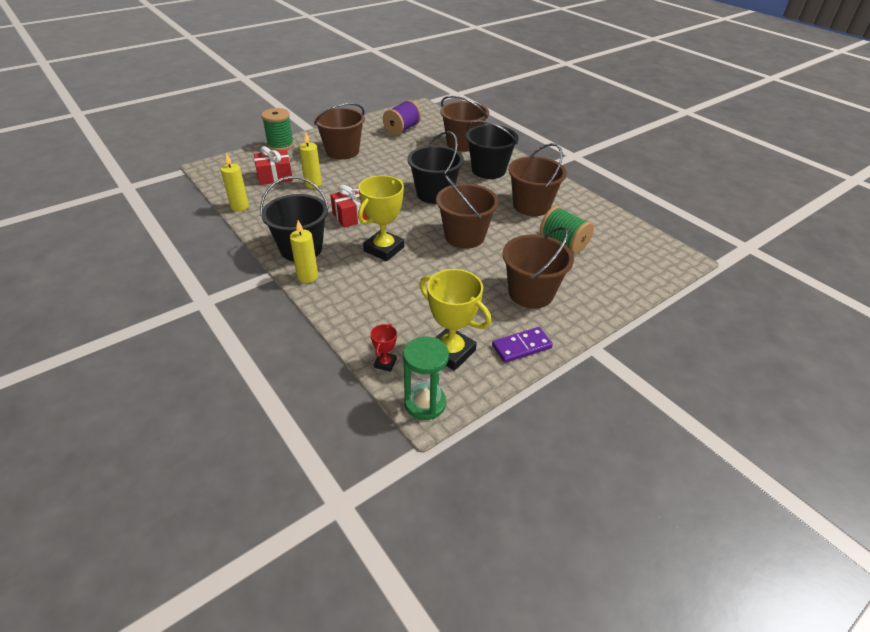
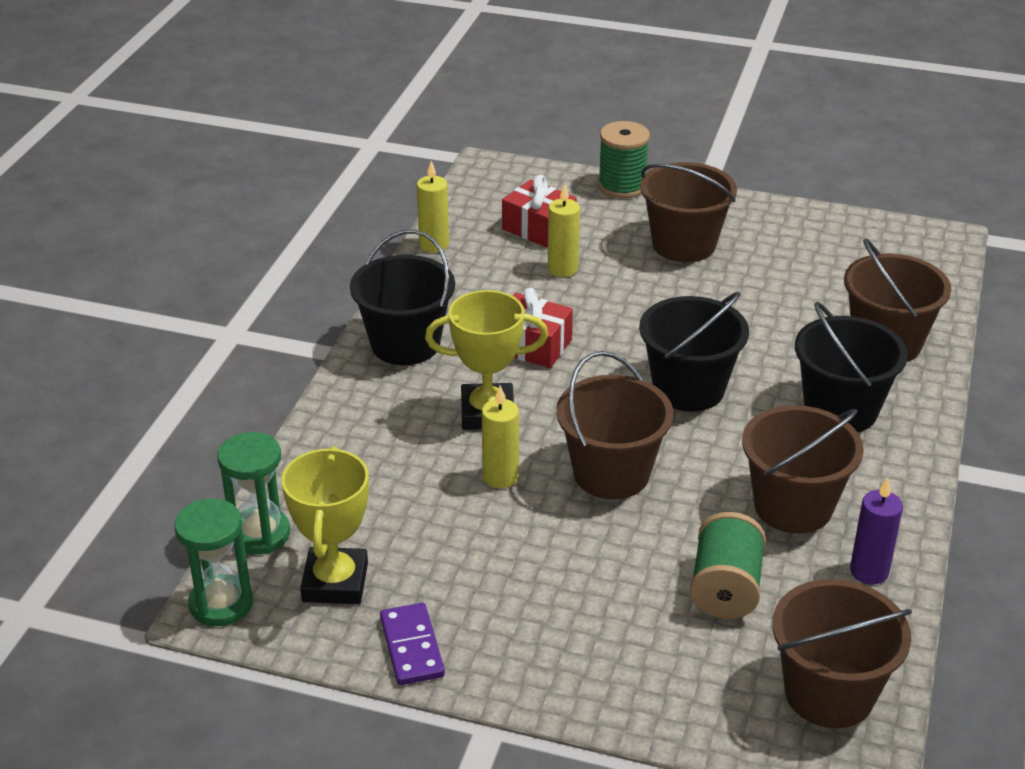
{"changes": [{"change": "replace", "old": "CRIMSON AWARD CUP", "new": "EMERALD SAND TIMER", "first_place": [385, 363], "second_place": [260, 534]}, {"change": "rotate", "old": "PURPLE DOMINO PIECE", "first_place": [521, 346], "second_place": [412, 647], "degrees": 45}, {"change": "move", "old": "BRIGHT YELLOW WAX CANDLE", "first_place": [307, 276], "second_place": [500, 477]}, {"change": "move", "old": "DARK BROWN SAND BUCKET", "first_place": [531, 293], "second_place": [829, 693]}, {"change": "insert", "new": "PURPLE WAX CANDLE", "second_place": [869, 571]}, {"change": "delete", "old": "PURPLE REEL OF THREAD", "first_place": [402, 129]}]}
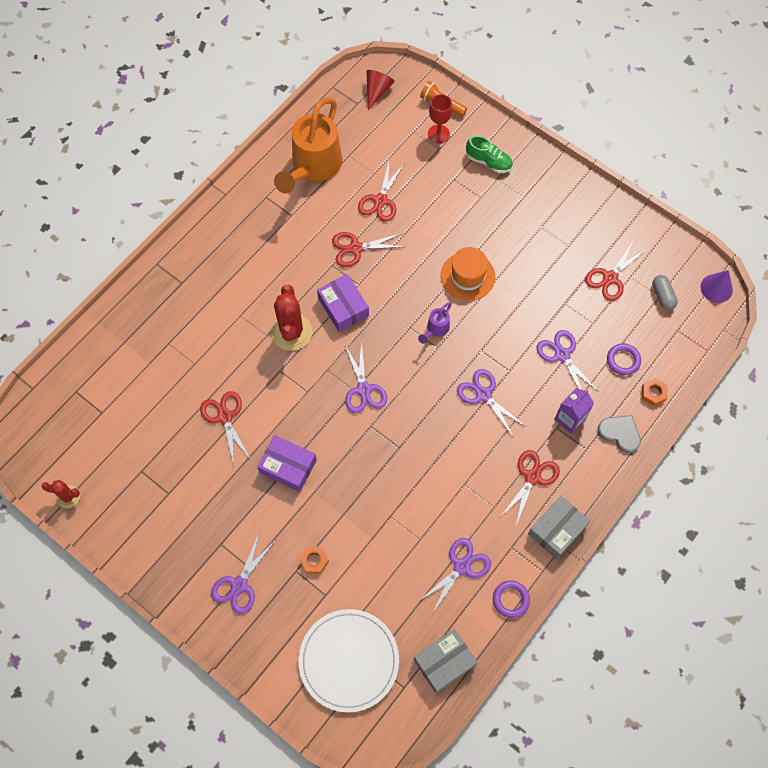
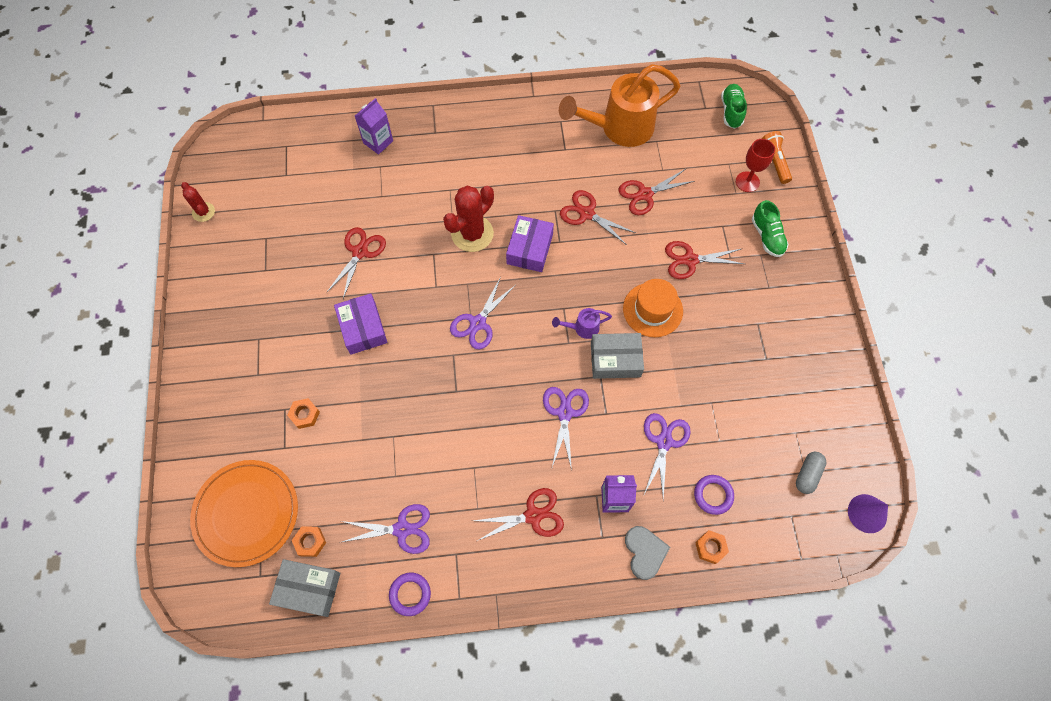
{"changes": [{"change": "recolor", "old": "WHITE PLATE", "new": "BRIGHT ORANGE PLATE", "first_place": [349, 660], "second_place": [246, 513]}, {"change": "insert", "new": "BRIGHT ORANGE HEX NUT", "second_place": [310, 542]}, {"change": "insert", "new": "PURPLE JUICE CARTON", "second_place": [378, 142]}, {"change": "move", "old": "GREY PARCEL", "first_place": [557, 530], "second_place": [615, 360]}, {"change": "move", "old": "CRIMSON PAIR OF SCISSORS", "first_place": [610, 278], "second_place": [690, 260]}, {"change": "replace", "old": "CRIMSON SOLID CONE", "new": "EMERALD LACE-UP SHOE", "first_place": [377, 91], "second_place": [731, 111]}, {"change": "delete", "old": "PURPLE PAIR OF SCISSORS", "first_place": [239, 585]}]}
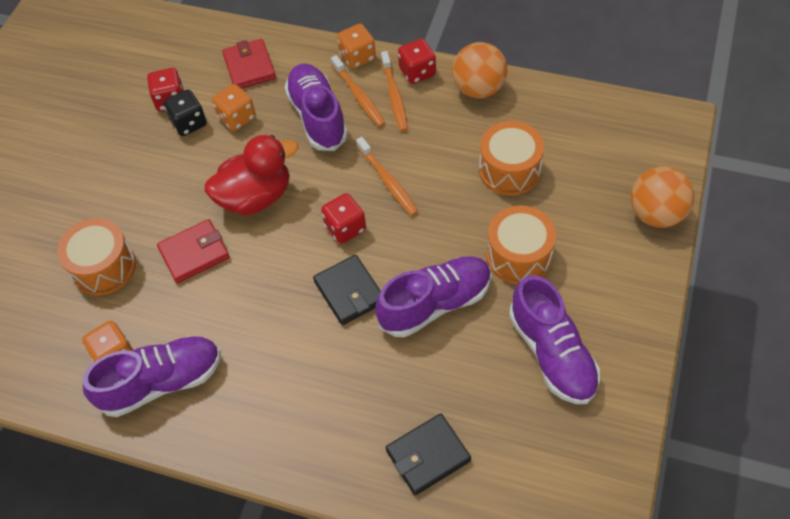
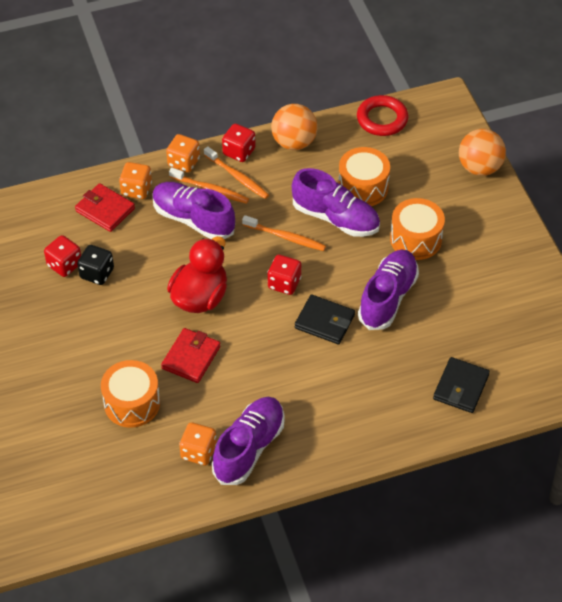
{"changes": [{"change": "move", "old": "BRIGHT ORANGE DICE", "first_place": [237, 118], "second_place": [136, 189]}, {"change": "move", "old": "PURPLE LACE-UP SHOE", "first_place": [552, 353], "second_place": [335, 218]}, {"change": "insert", "new": "CRIMSON TORUS", "second_place": [382, 119]}]}
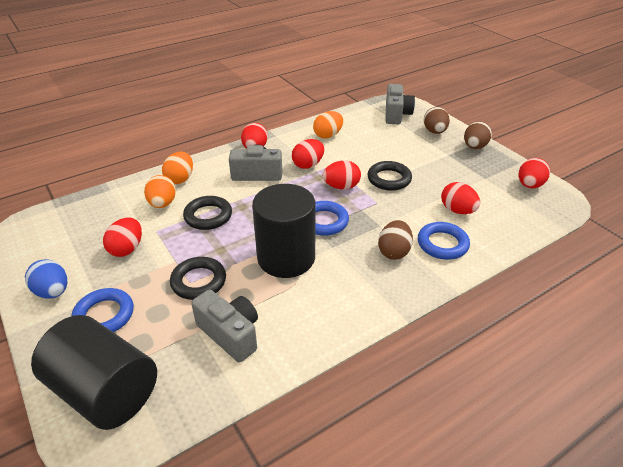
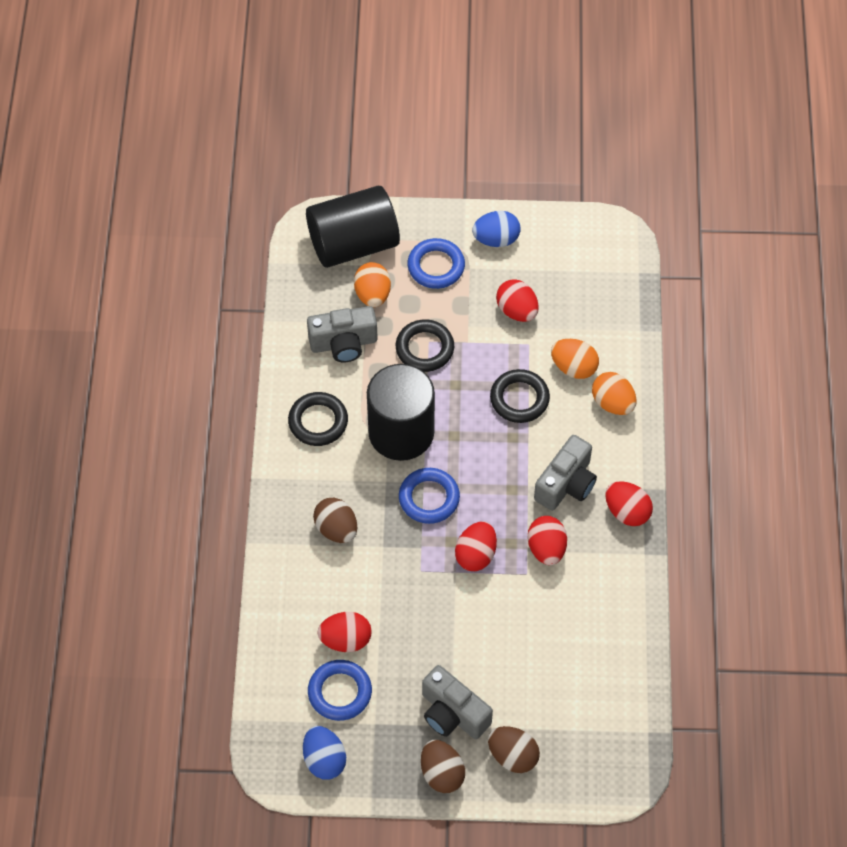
{"changes": [{"change": "move", "old": "EBONY TORUS", "first_place": [389, 179], "second_place": [318, 422]}, {"change": "recolor", "old": "CRIMSON EGG SHAPE", "new": "COBALT EGG SHAPE", "first_place": [529, 185], "second_place": [324, 760]}, {"change": "move", "old": "COBALT TORUS", "first_place": [442, 244], "second_place": [340, 692]}, {"change": "move", "old": "BRIGHT ORANGE EGG SHAPE", "first_place": [328, 135], "second_place": [372, 294]}, {"change": "move", "old": "GREY PHOTO CAMERA", "first_place": [396, 114], "second_place": [453, 713]}]}
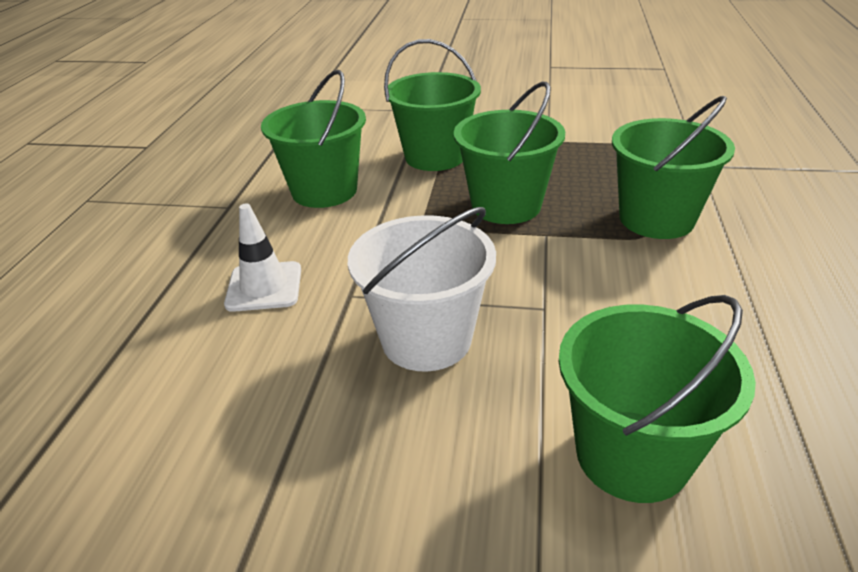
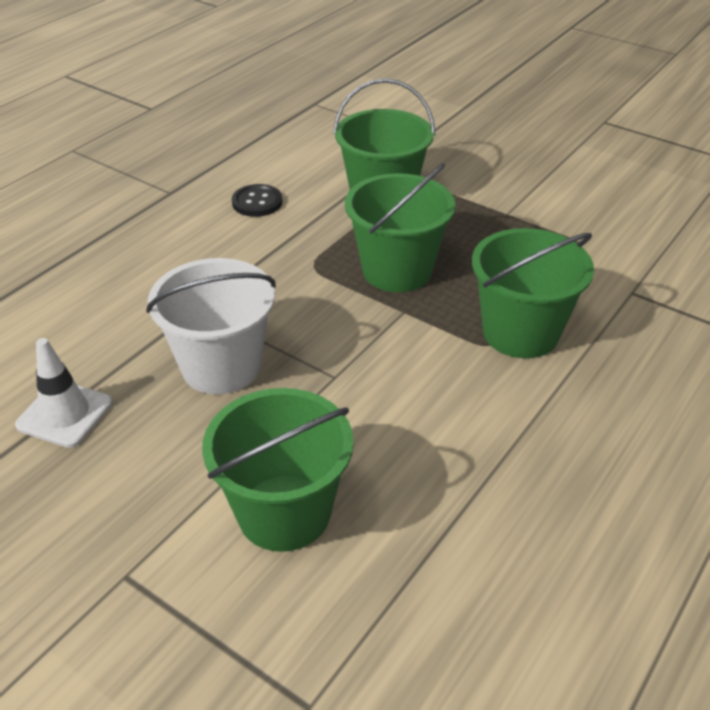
{"changes": [{"change": "move", "old": "WHITE TRAFFIC CONE", "first_place": [264, 287], "second_place": [64, 414]}, {"change": "replace", "old": "EMERALD SAND BUCKET", "new": "EBONY SEWING BUTTON", "first_place": [324, 191], "second_place": [257, 202]}]}
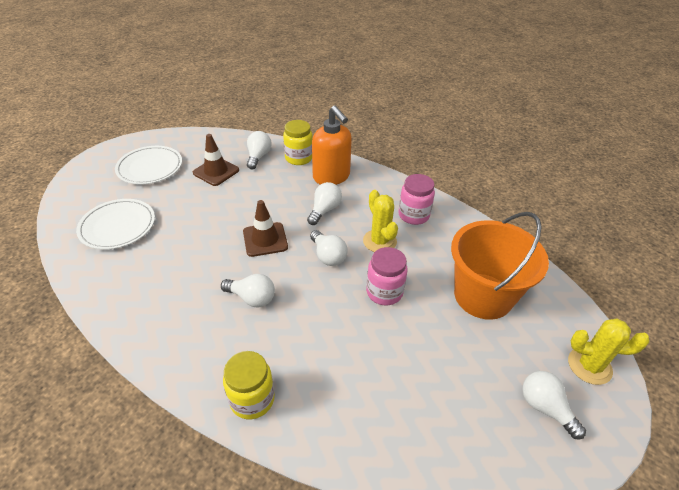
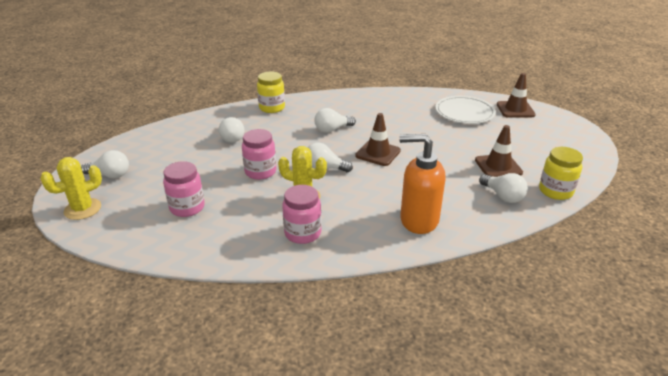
{"changes": [{"change": "replace", "old": "BRIGHT ORANGE SAND BUCKET", "new": "ROSY JAM JAR", "first_place": [483, 296], "second_place": [187, 207]}, {"change": "move", "old": "WHITE LIGHTBULB", "first_place": [324, 210], "second_place": [231, 138]}, {"change": "insert", "new": "DARK BROWN TRAFFIC CONE", "second_place": [515, 110]}, {"change": "move", "old": "BRIGHT YELLOW JAM JAR", "first_place": [299, 158], "second_place": [555, 191]}, {"change": "delete", "old": "WHITE PLATE", "first_place": [150, 167]}]}
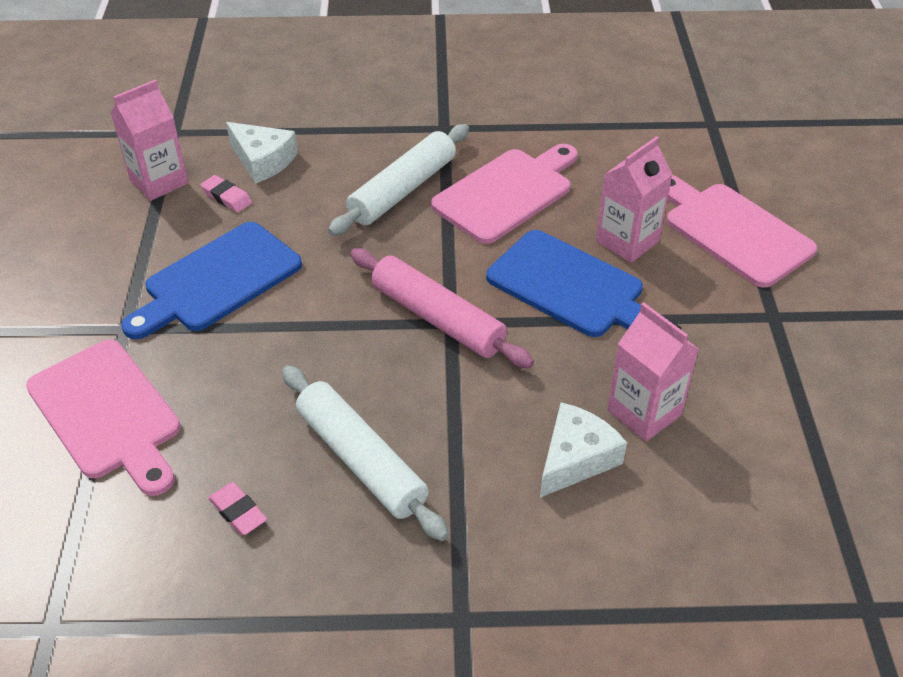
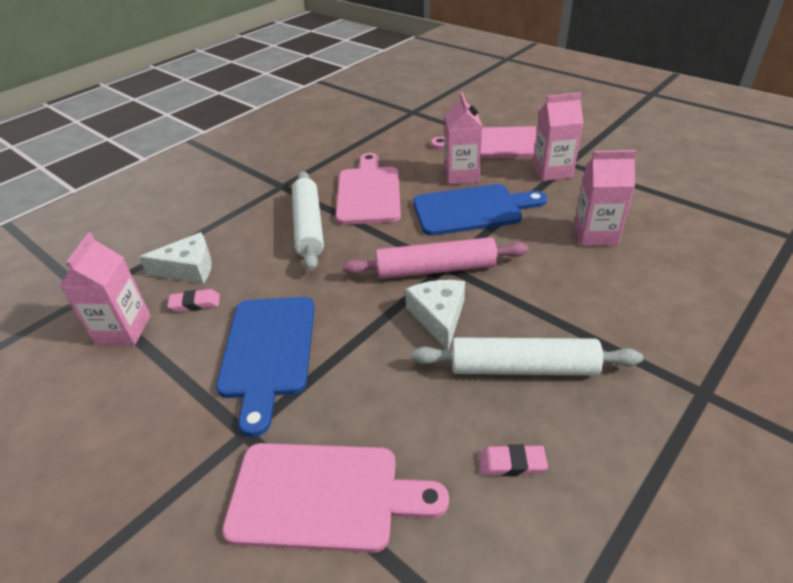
{"changes": [{"change": "move", "old": "WHITE PIECE OF CHEESE", "first_place": [575, 458], "second_place": [438, 317]}, {"change": "insert", "new": "ROSY JUICE CARTON", "second_place": [552, 171]}]}
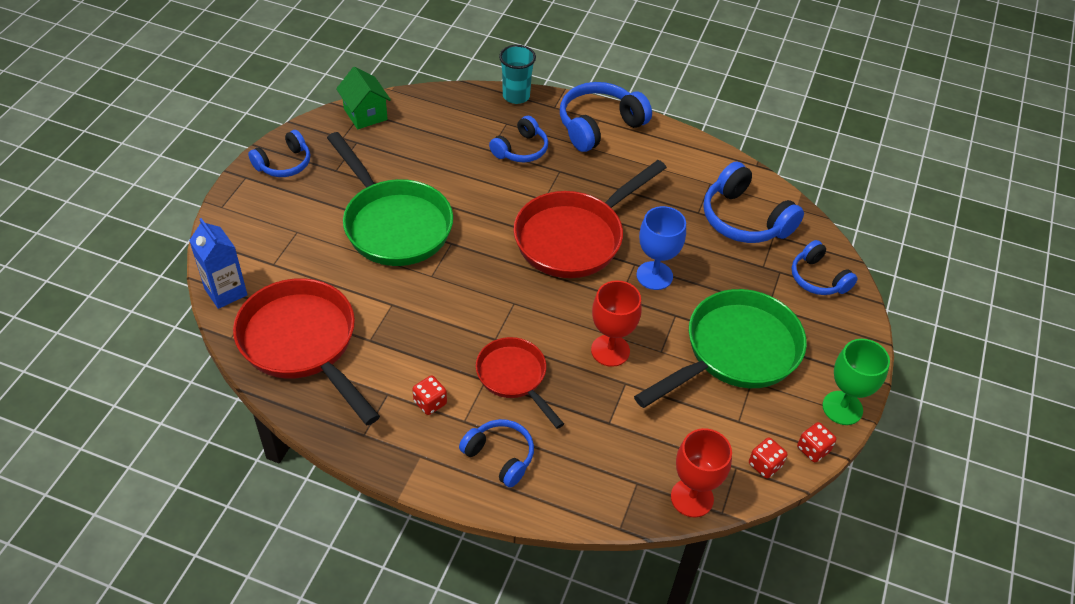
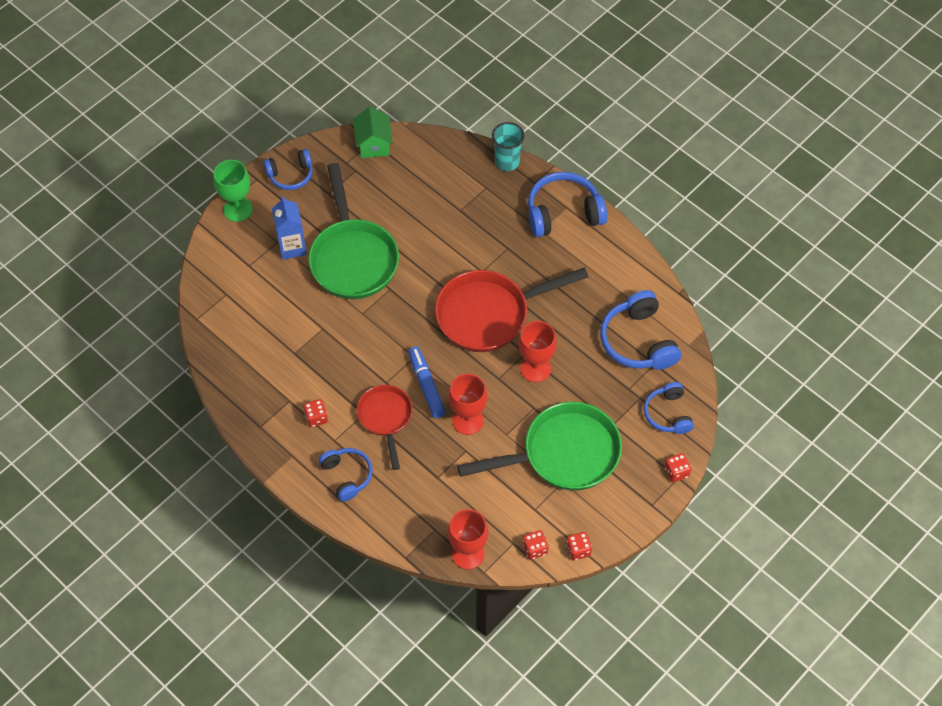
{"changes": [{"change": "move", "old": "EMERALD WINE GLASS", "first_place": [842, 408], "second_place": [238, 209]}, {"change": "move", "old": "COBALT JUICE CARTON", "first_place": [226, 292], "second_place": [292, 247]}, {"change": "insert", "new": "COBALT FELT PEN", "second_place": [426, 385]}, {"change": "recolor", "old": "COBALT WINE GLASS", "new": "CRIMSON WINE GLASS", "first_place": [654, 275], "second_place": [535, 368]}, {"change": "insert", "new": "CRIMSON DICE", "second_place": [676, 472]}, {"change": "delete", "old": "CRIMSON FRYING PAN", "first_place": [302, 344]}, {"change": "delete", "old": "COBALT HEADPHONES", "first_place": [521, 149]}]}
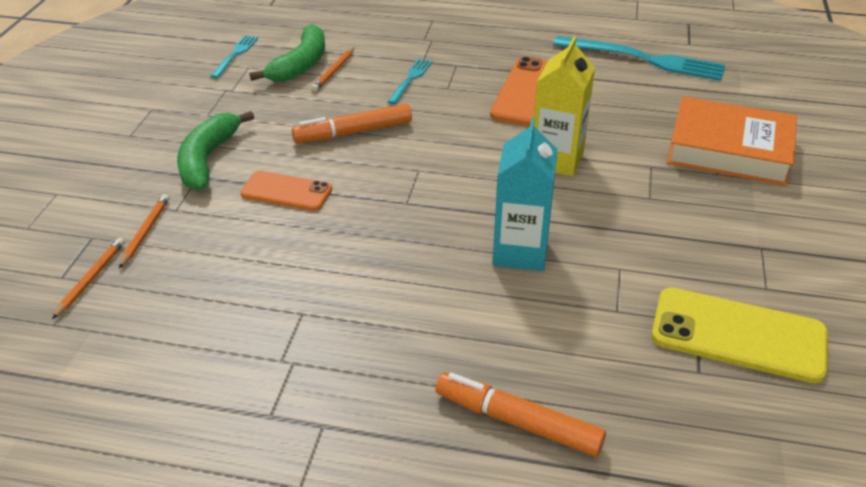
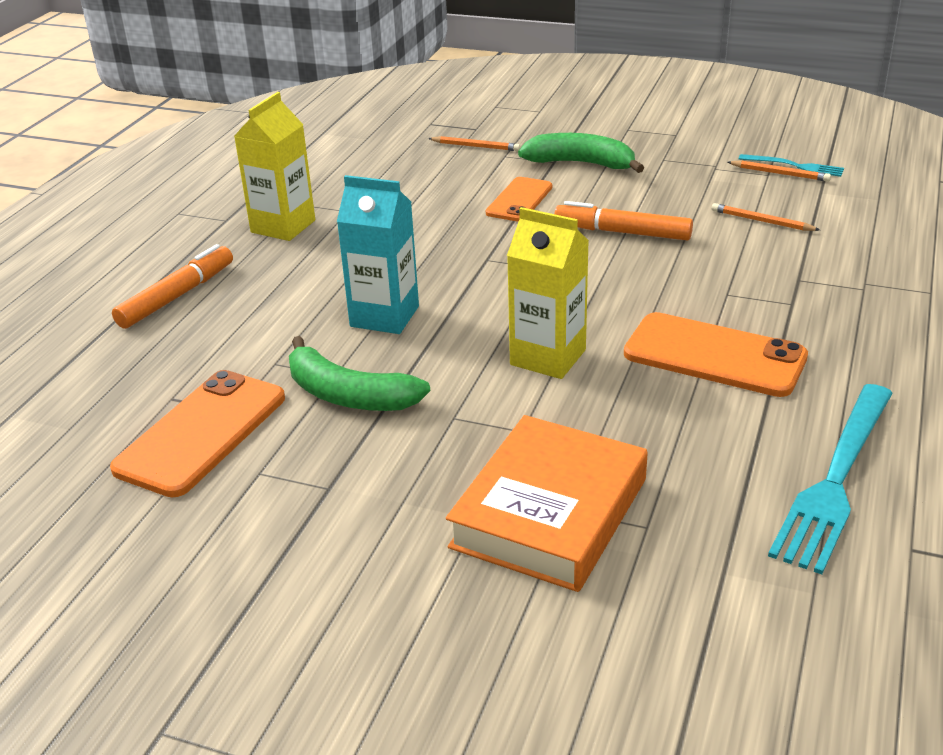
{"changes": [{"change": "recolor", "old": "BRIGHT YELLOW MOBILE PHONE", "new": "BRIGHT ORANGE MOBILE PHONE", "first_place": [738, 335], "second_place": [201, 433]}, {"change": "insert", "new": "BRIGHT YELLOW JUICE CARTON", "second_place": [283, 226]}, {"change": "move", "old": "EMERALD TOY BANANA", "first_place": [300, 64], "second_place": [348, 395]}, {"change": "rotate", "old": "BRIGHT ORANGE FELT PEN", "first_place": [353, 132], "second_place": [622, 232], "degrees": -60}, {"change": "move", "old": "BRIGHT ORANGE LEAD PENCIL", "first_place": [91, 279], "second_place": [780, 174]}, {"change": "delete", "old": "AQUA DINNER FORK", "first_place": [410, 80]}]}
